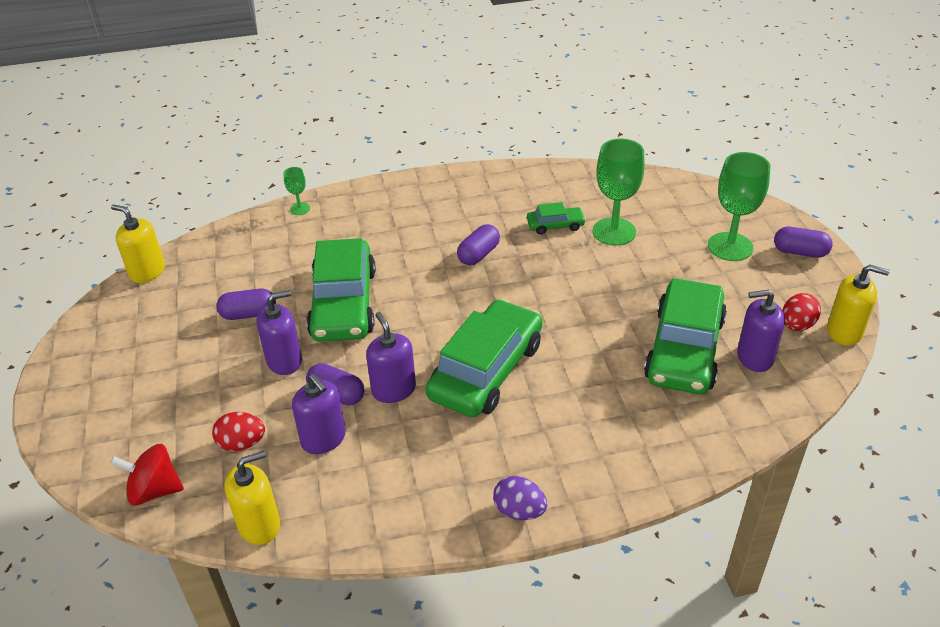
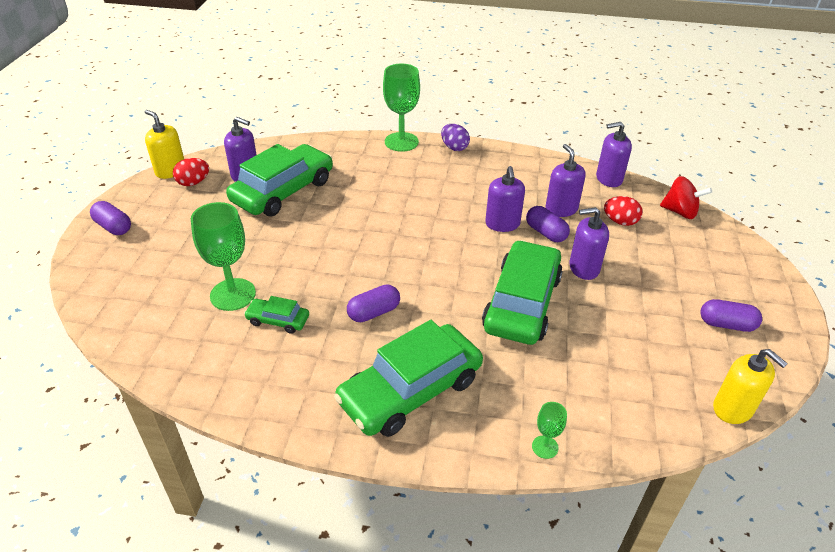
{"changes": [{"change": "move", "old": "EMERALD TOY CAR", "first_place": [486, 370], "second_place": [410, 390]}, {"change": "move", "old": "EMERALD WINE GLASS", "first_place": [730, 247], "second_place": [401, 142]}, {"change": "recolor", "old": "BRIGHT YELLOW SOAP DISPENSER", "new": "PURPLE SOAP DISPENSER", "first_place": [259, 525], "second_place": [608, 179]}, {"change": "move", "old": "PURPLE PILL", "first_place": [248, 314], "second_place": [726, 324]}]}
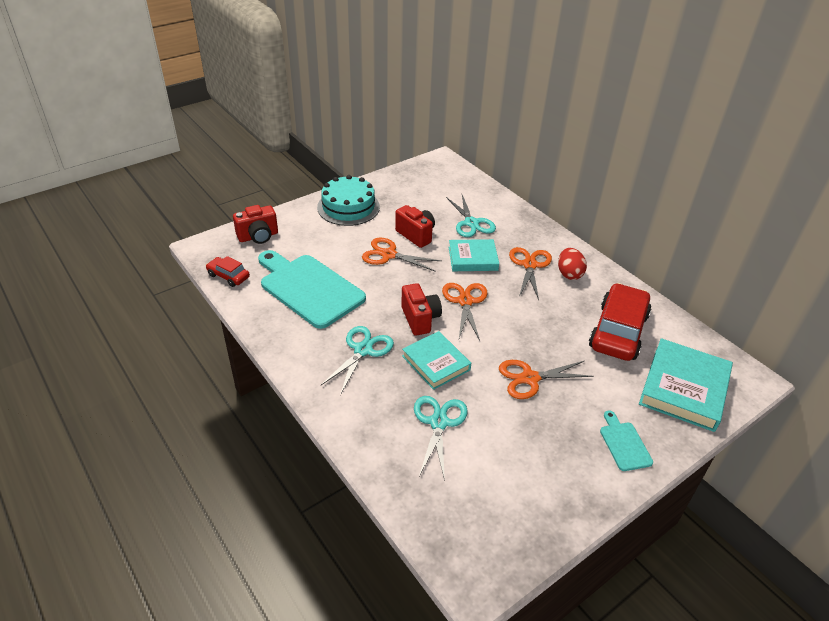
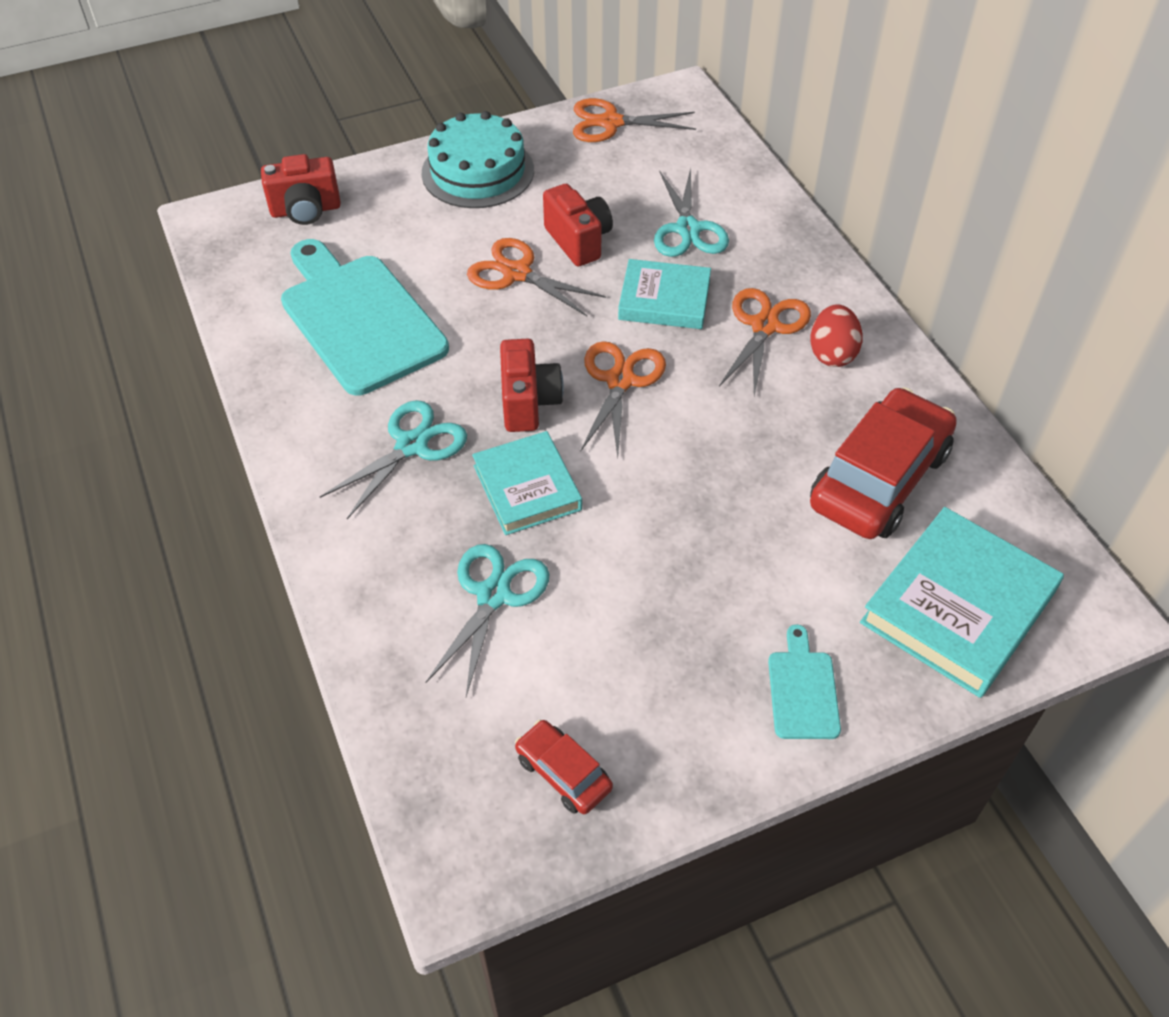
{"changes": [{"change": "move", "old": "CRIMSON TOY CAR", "first_place": [228, 276], "second_place": [563, 773]}, {"change": "move", "old": "BRIGHT ORANGE PAIR OF SCISSORS", "first_place": [530, 378], "second_place": [611, 122]}]}
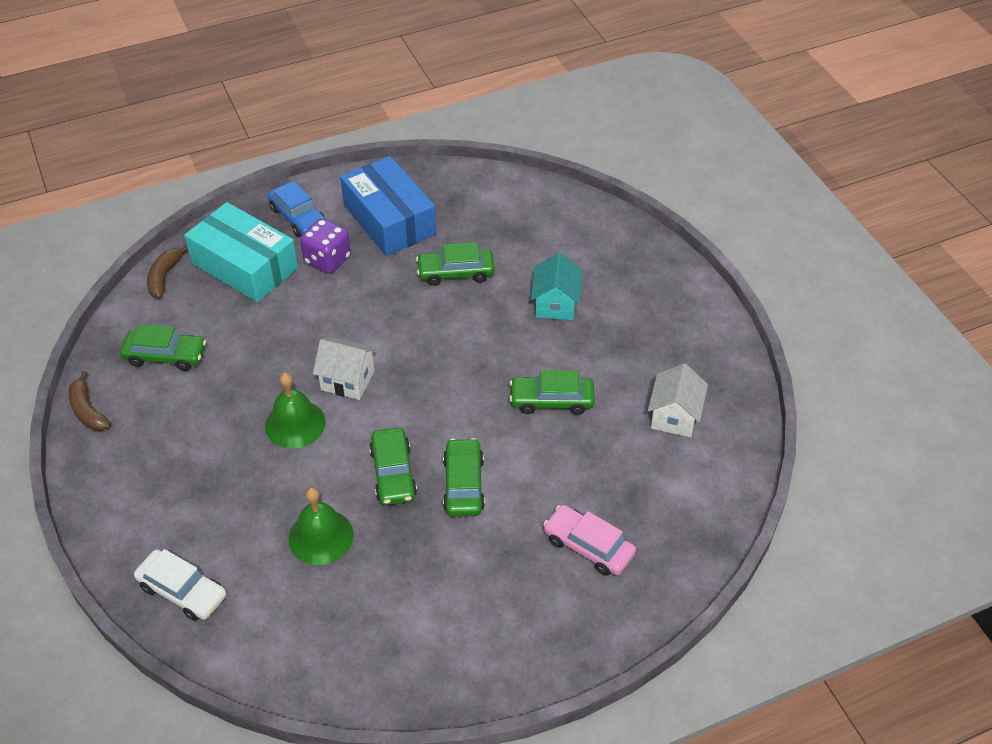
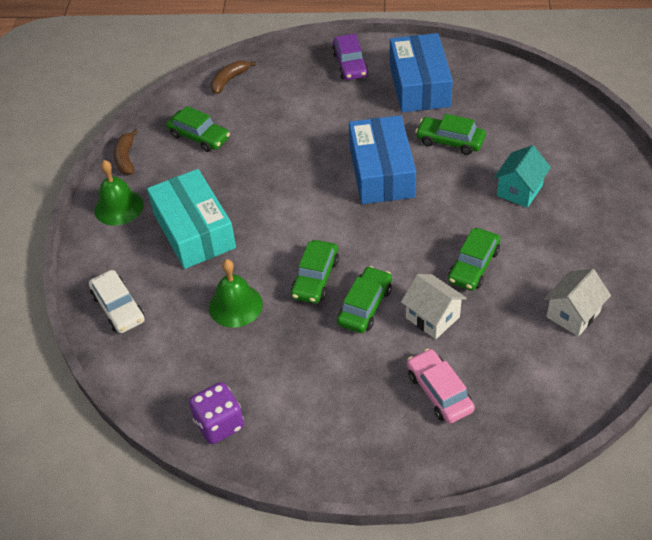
{"changes": [{"change": "move", "old": "EMERALD BELL", "first_place": [295, 424], "second_place": [118, 207]}, {"change": "move", "old": "AQUA PARCEL", "first_place": [245, 266], "second_place": [194, 230]}, {"change": "move", "old": "PURPLE DICE", "first_place": [327, 260], "second_place": [219, 424]}, {"change": "recolor", "old": "COBALT TOY CAR", "new": "PURPLE TOY CAR", "first_place": [298, 217], "second_place": [350, 64]}, {"change": "insert", "new": "COBALT PARCEL", "second_place": [381, 172]}, {"change": "move", "old": "WHITE TOY HOUSE", "first_place": [347, 380], "second_place": [432, 317]}, {"change": "rotate", "old": "EMERALD TOY CAR", "first_place": [551, 400], "second_place": [473, 265], "degrees": -90}]}
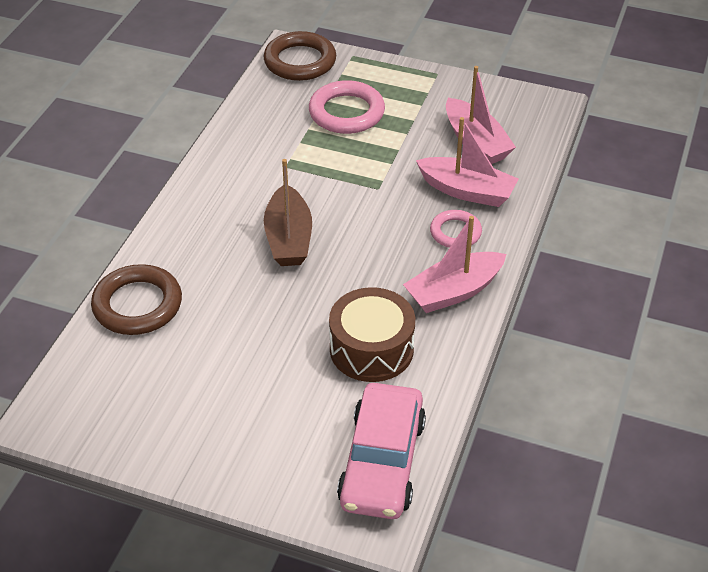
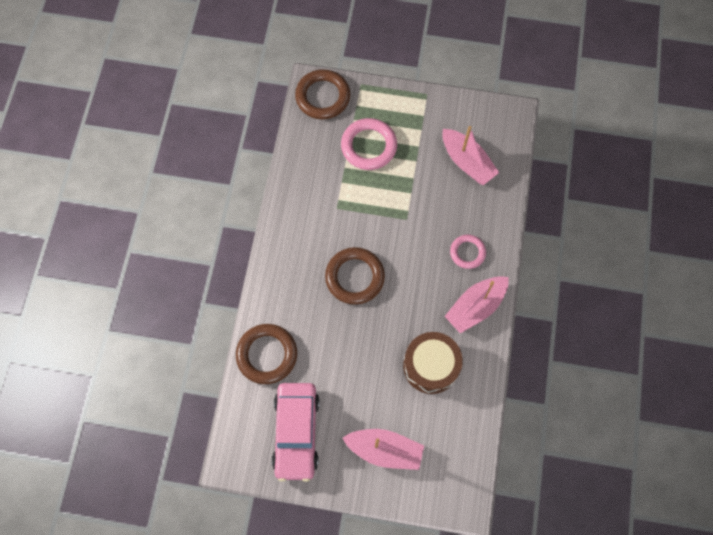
{"changes": [{"change": "move", "old": "ROSY TOY CAR", "first_place": [382, 462], "second_place": [296, 432]}, {"change": "replace", "old": "DARK BROWN TOY BOAT", "new": "DARK BROWN TORUS", "first_place": [288, 238], "second_place": [354, 277]}, {"change": "move", "old": "ROSY TOY BOAT", "first_place": [467, 191], "second_place": [384, 450]}]}
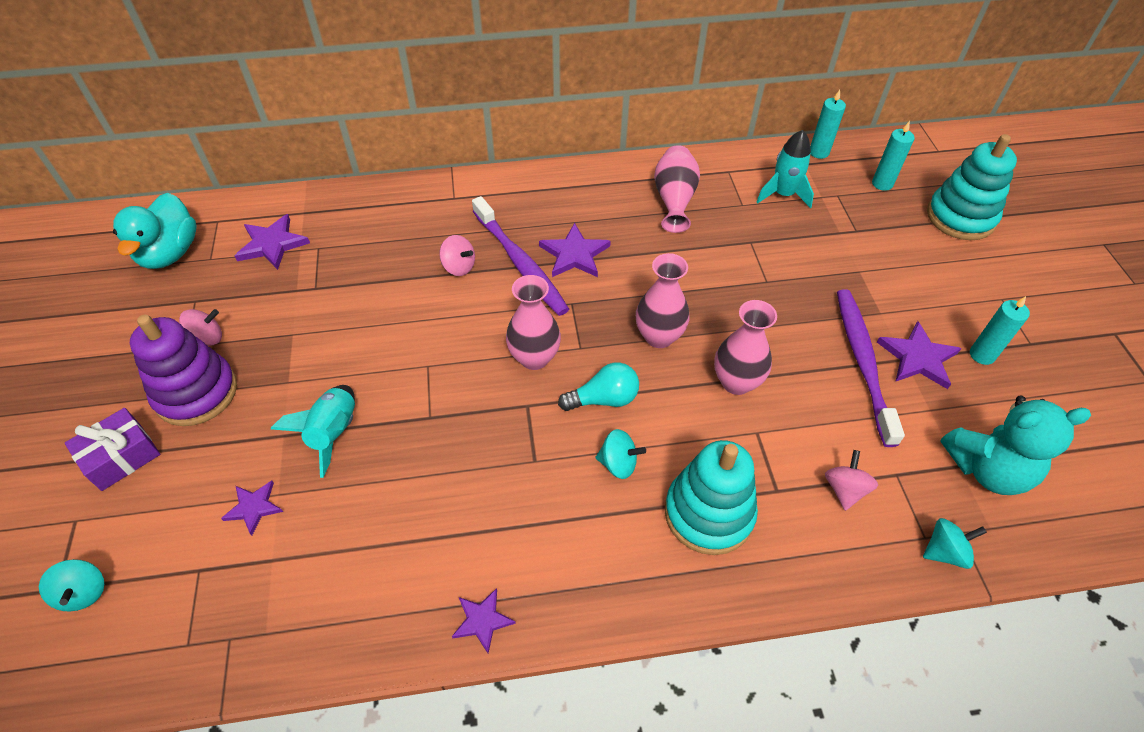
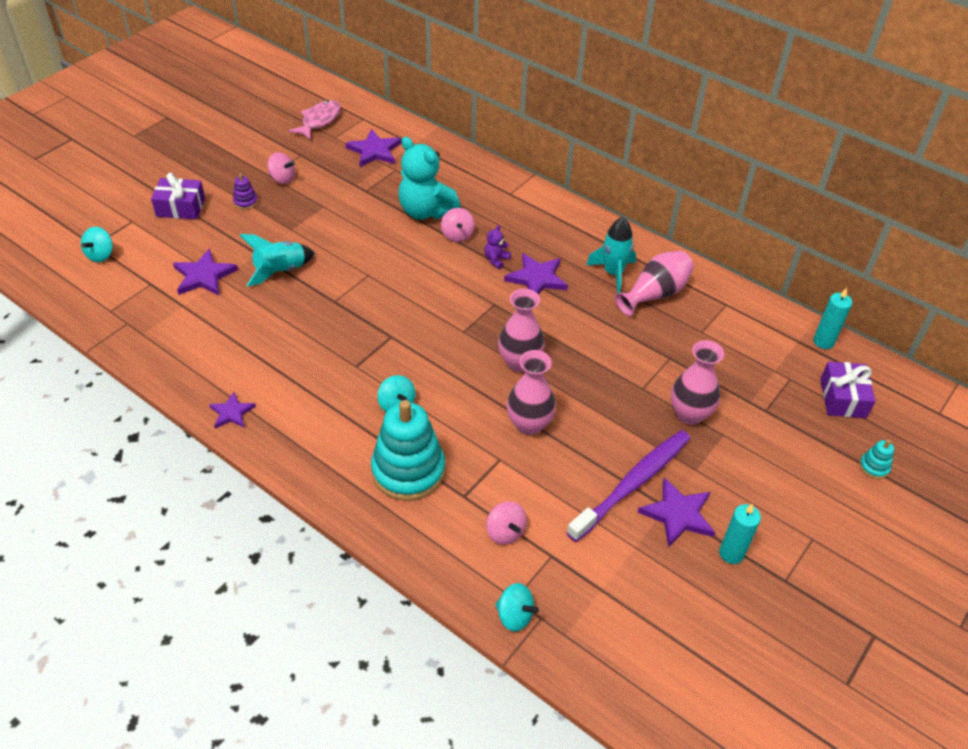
{"changes": [{"change": "resize", "old": "PURPLE STAR", "first_place": [254, 507], "second_place": [204, 276], "factor": 1.58}, {"change": "resize", "old": "PURPLE RING STACKER", "first_place": [196, 393], "second_place": [245, 202], "factor": 0.41}, {"change": "replace", "old": "AQUA DUCK", "new": "ROSY TOY FISH", "first_place": [170, 253], "second_place": [319, 121]}, {"change": "move", "old": "AQUA TEDDY", "first_place": [987, 469], "second_place": [426, 211]}, {"change": "replace", "old": "PURPLE TOOTH BRUSH", "new": "PURPLE TEDDY", "first_place": [521, 264], "second_place": [496, 260]}, {"change": "rotate", "old": "ROSY SPINNING TOP", "first_place": [844, 489], "second_place": [505, 532], "degrees": 90}, {"change": "move", "old": "AQUA ROCKET", "first_place": [783, 194], "second_place": [613, 273]}, {"change": "move", "old": "ROSY FLOWER VASE", "first_place": [534, 358], "second_place": [689, 414]}, {"change": "replace", "old": "AQUA WAX CANDLE", "new": "PURPLE PRESENT", "first_place": [882, 184], "second_place": [842, 398]}, {"change": "resize", "old": "AQUA RING STACKER", "first_place": [960, 217], "second_place": [874, 467], "factor": 0.41}, {"change": "delete", "old": "AQUA LIGHTBULB", "first_place": [604, 399]}]}
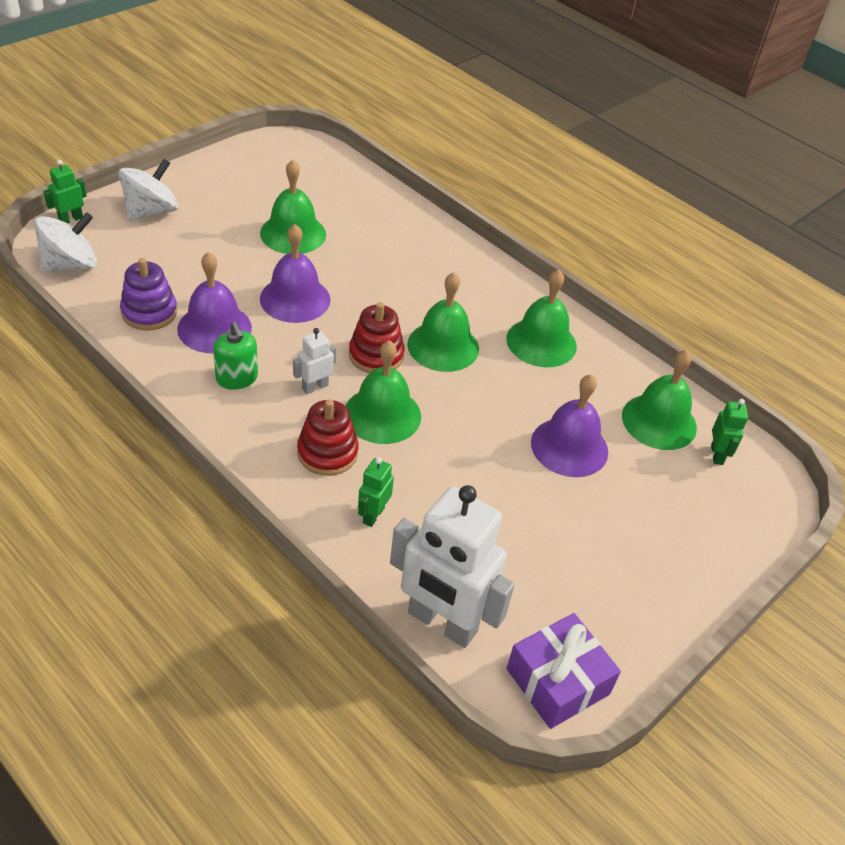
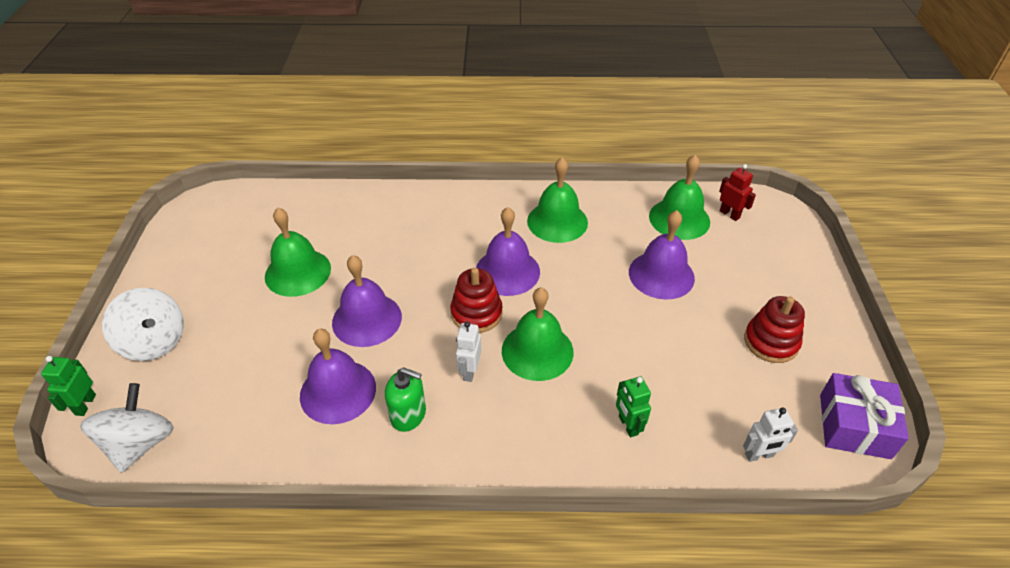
{"changes": [{"change": "rotate", "old": "WHITE SPINNING TOP", "first_place": [151, 211], "second_place": [154, 342], "degrees": 135}, {"change": "recolor", "old": "EMERALD BELL", "new": "PURPLE BELL", "first_place": [443, 346], "second_place": [507, 271]}, {"change": "recolor", "old": "EMERALD ROBOT FIGURE", "new": "CRIMSON ROBOT FIGURE", "first_place": [717, 455], "second_place": [729, 214]}, {"change": "resize", "old": "WHITE ROBOT FIGURE", "first_place": [442, 623], "second_place": [759, 455], "factor": 0.45}, {"change": "move", "old": "CRIMSON RING STACKER", "first_place": [327, 453], "second_place": [771, 342]}, {"change": "delete", "old": "PURPLE RING STACKER", "first_place": [149, 312]}]}
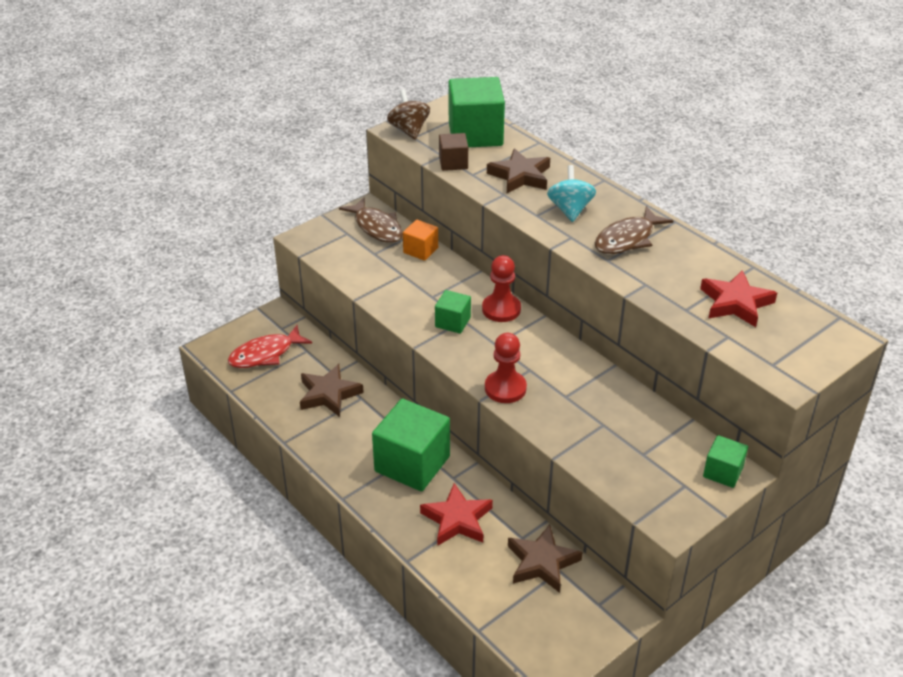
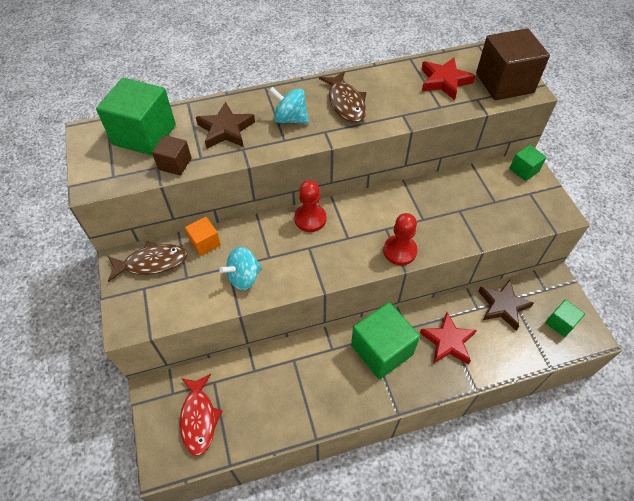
{"changes": [{"change": "insert", "new": "AQUA SPINNING TOP", "second_place": [244, 277]}, {"change": "insert", "new": "DARK BROWN SOLID CUBE", "second_place": [504, 83]}, {"change": "move", "old": "EMERALD SOLID CUBE", "first_place": [452, 322], "second_place": [560, 323]}, {"change": "delete", "old": "DARK BROWN STAR", "first_place": [329, 394]}, {"change": "delete", "old": "DARK BROWN SPINNING TOP", "first_place": [409, 130]}]}
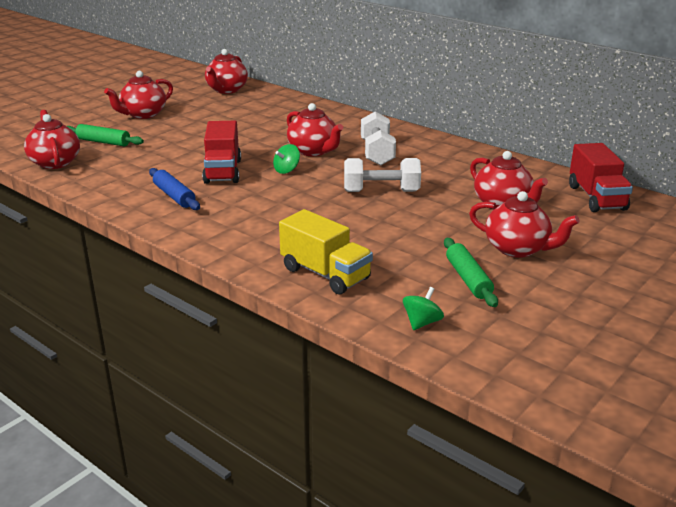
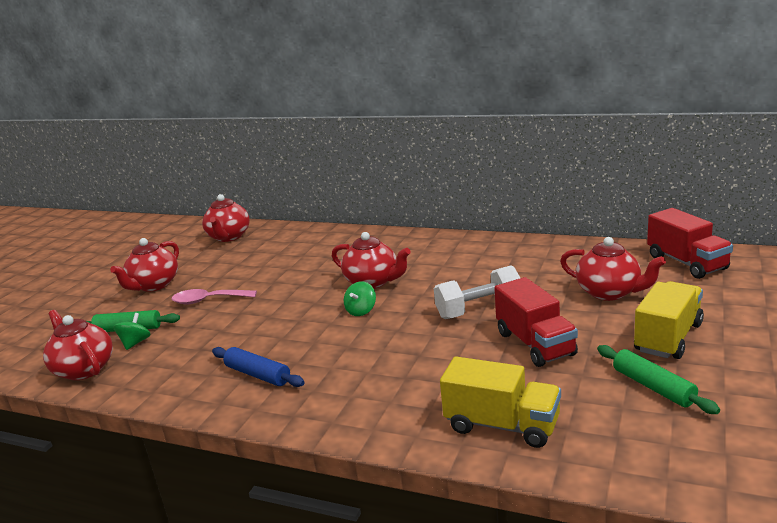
{"changes": [{"change": "move", "old": "EMERALD SPINNING TOP", "first_place": [422, 322], "second_place": [135, 343]}, {"change": "insert", "new": "ROSY SPOON", "second_place": [208, 300]}, {"change": "move", "old": "CRIMSON TOY TRUCK", "first_place": [223, 171], "second_place": [535, 344]}, {"change": "replace", "old": "CRIMSON TEAPOT", "new": "BRIGHT YELLOW TOY TRUCK", "first_place": [517, 249], "second_place": [668, 338]}, {"change": "delete", "old": "WHITE FREE WEIGHT", "first_place": [377, 153]}]}
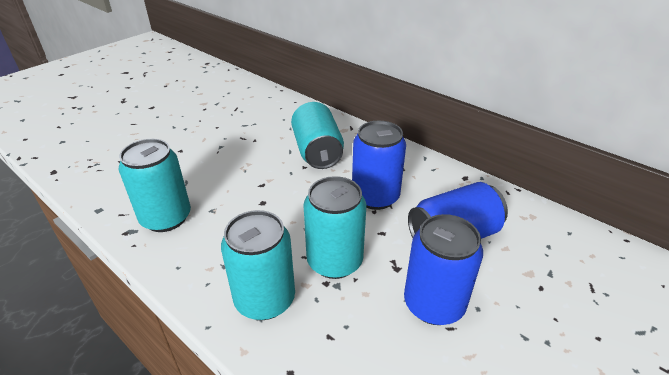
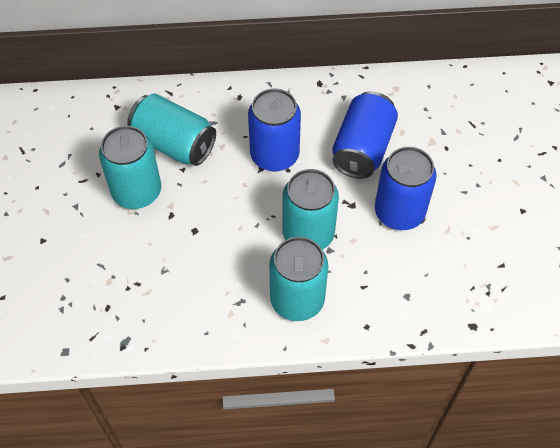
{"changes": [{"change": "move", "old": "AQUA TIN", "first_place": [166, 218], "second_place": [137, 192]}]}
